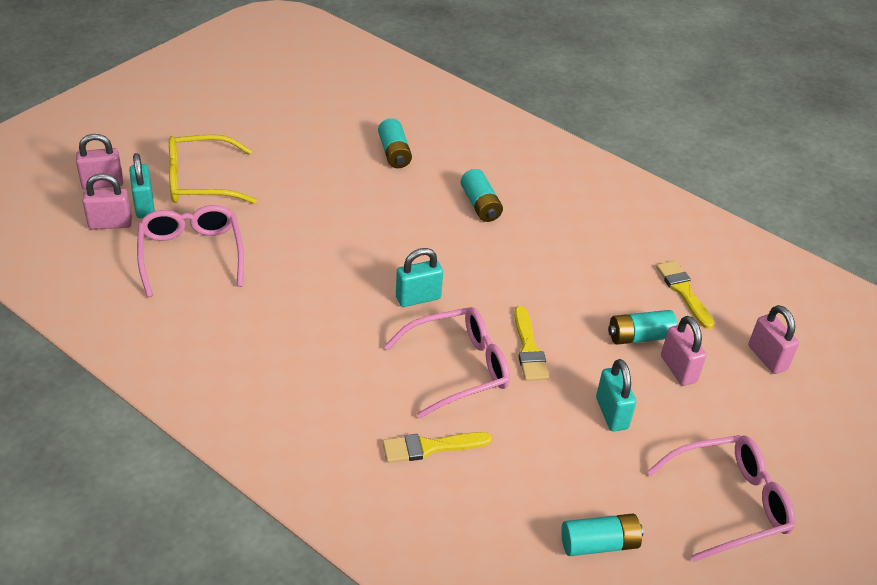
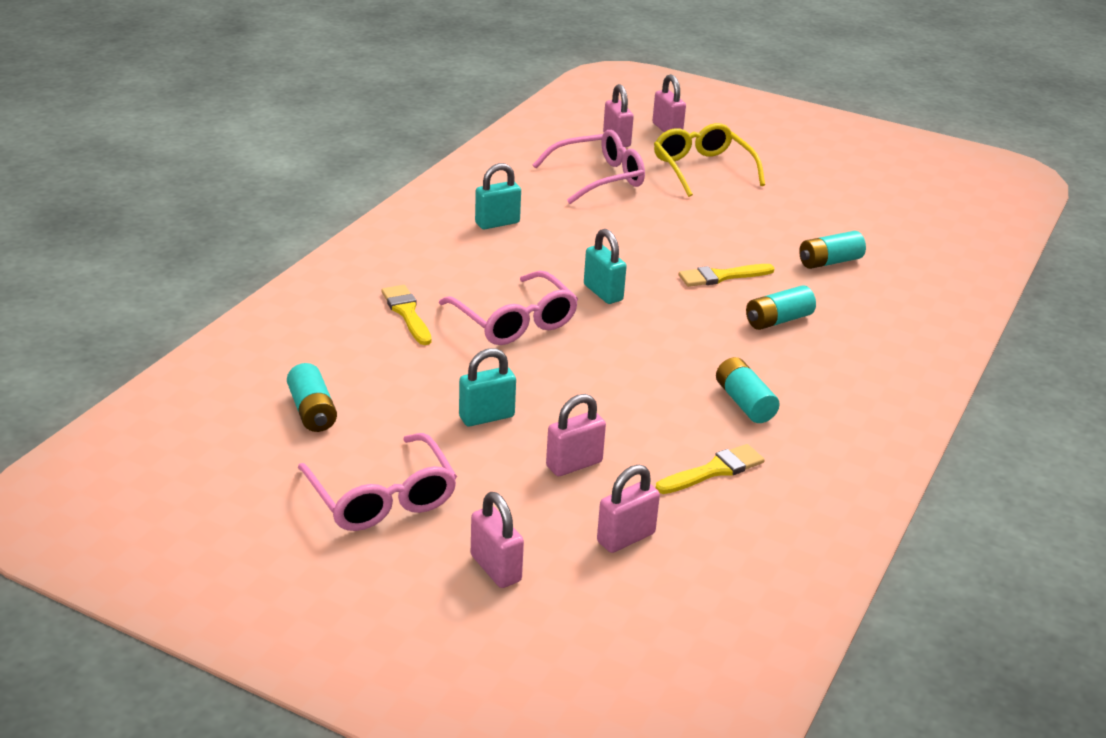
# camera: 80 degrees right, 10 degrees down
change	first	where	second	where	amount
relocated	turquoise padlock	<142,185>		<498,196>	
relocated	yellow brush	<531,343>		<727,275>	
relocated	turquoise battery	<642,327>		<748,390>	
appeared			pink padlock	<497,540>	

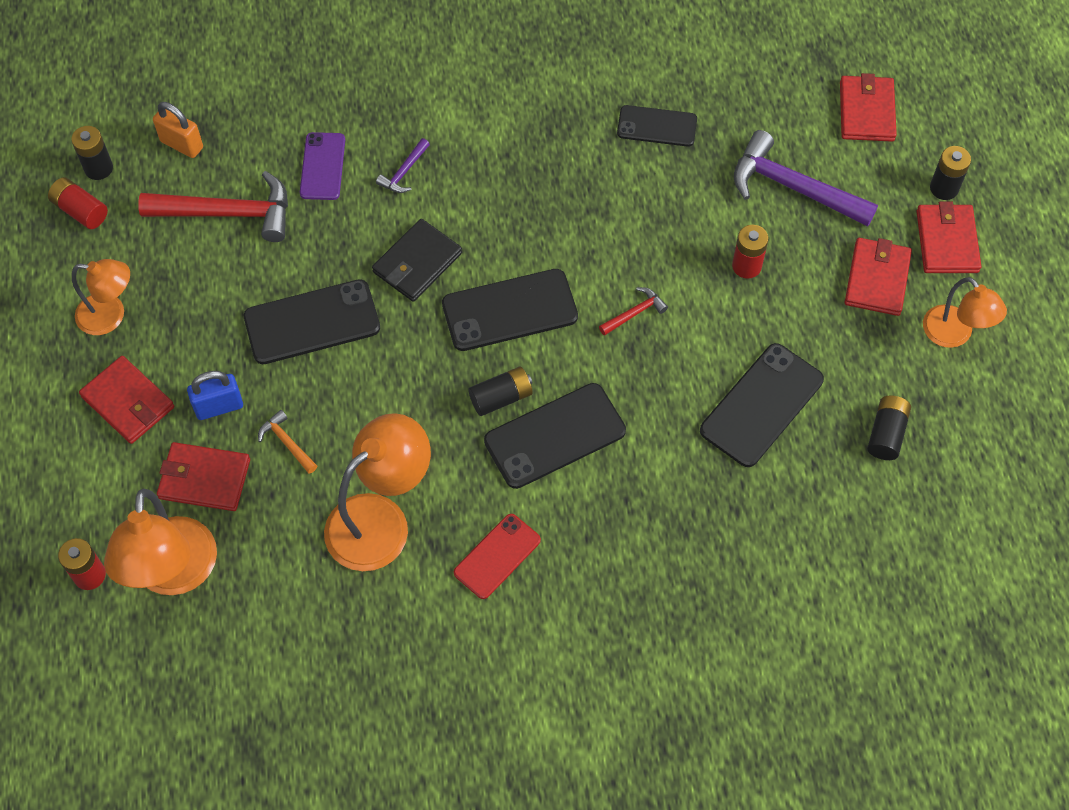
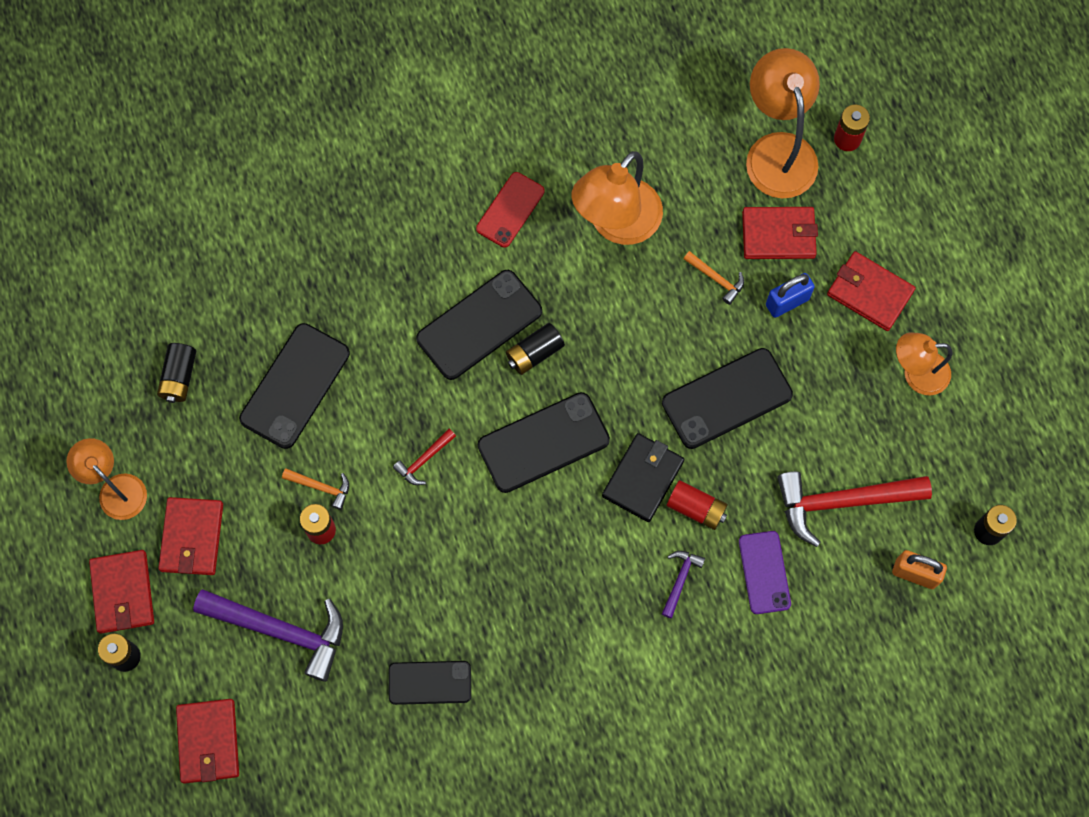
# camera: 170 degrees right, 10 degrees up
change	first	where	second	where	amount
relocated	red battery	<78,203>		<697,505>	
appeared			orange hammer	<315,489>	

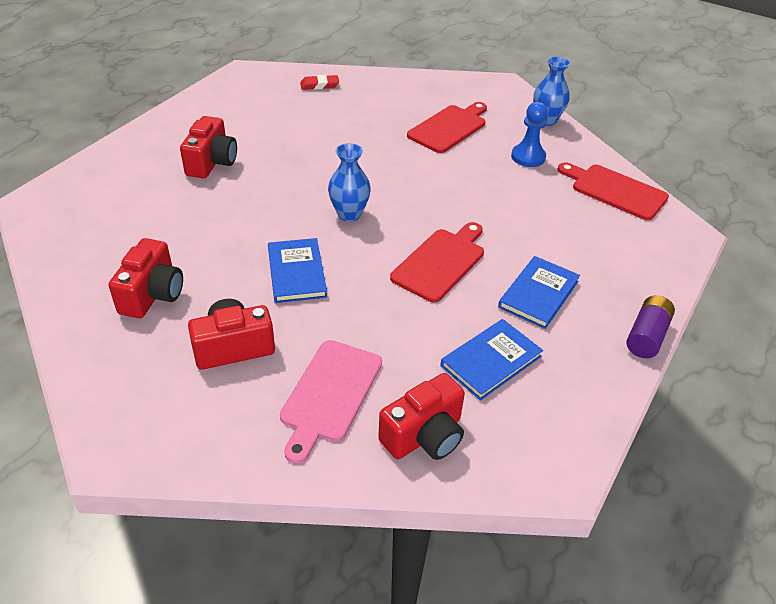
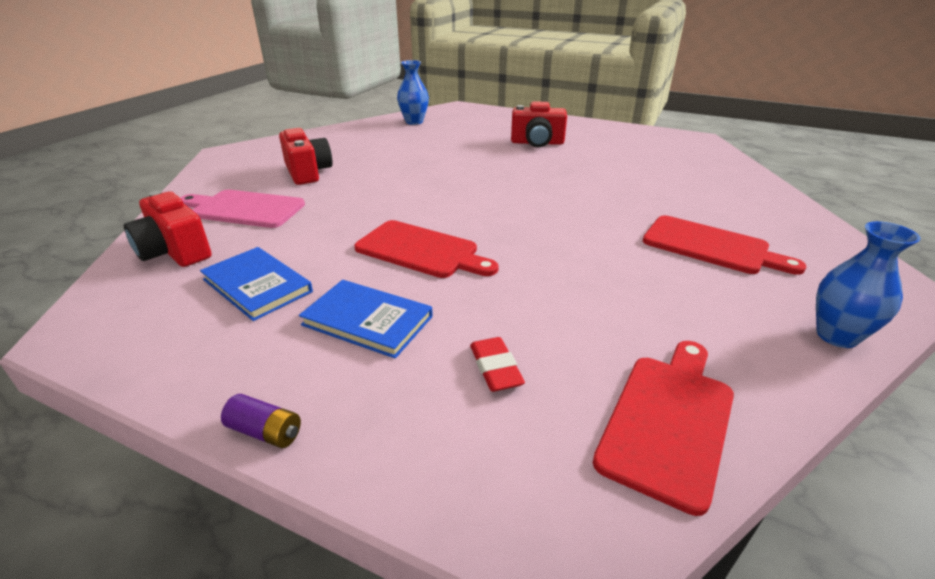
# camera: 85 degrees right, 10 degrees down
change	first	where	second	where	amount
missing	red camera	<145,278>			
missing	blue book	<297,270>			
relocated	red eraser	<319,82>		<497,364>	
relocated	blue vase	<349,182>		<413,92>	
missing	blue pawn	<529,134>			
size	purple battery	<650,326>		<261,421>	x0.66

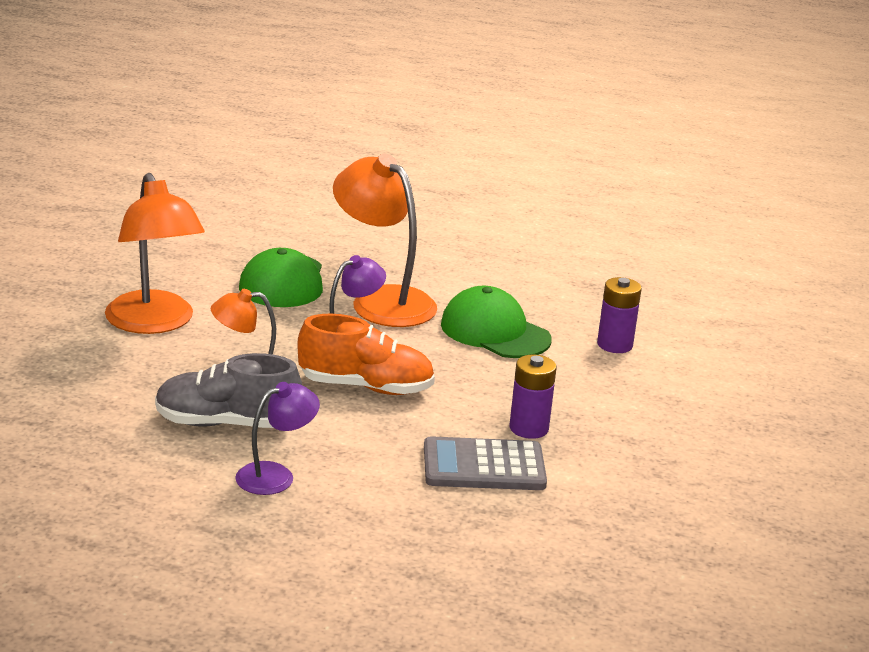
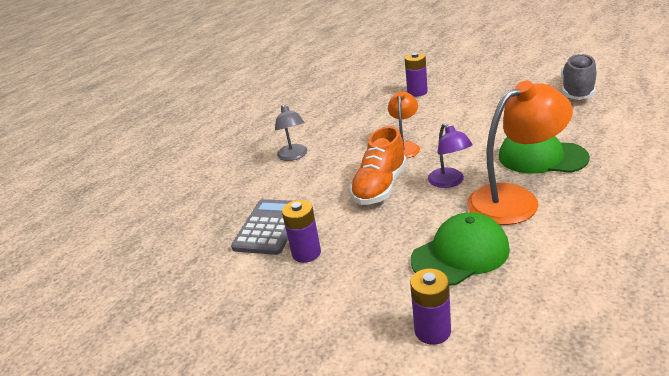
# camera: 115 degrees right, 5 degrees up
change	first	where	second	where	amount
missing	orange lamp	<155,253>			
relocated	grey shoe	<228,390>		<579,77>	
colour	purple lamp	<277,438>	grey lamp	<291,132>	
appeared			purple battery	<416,75>	

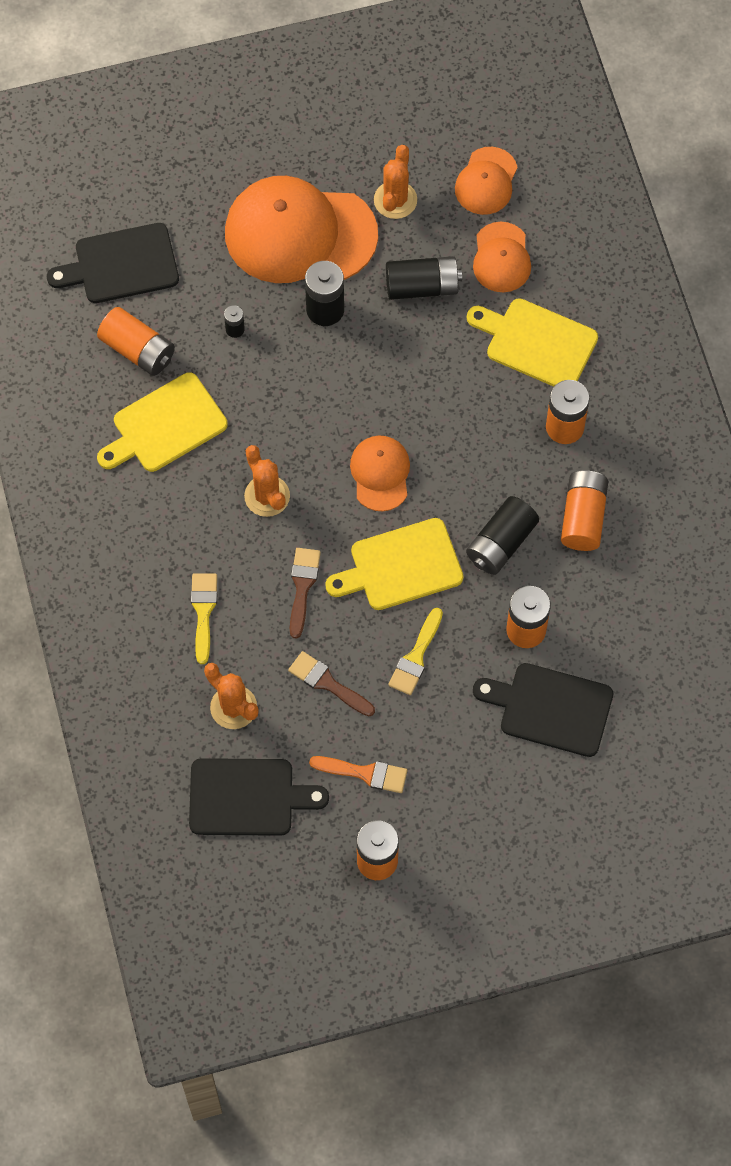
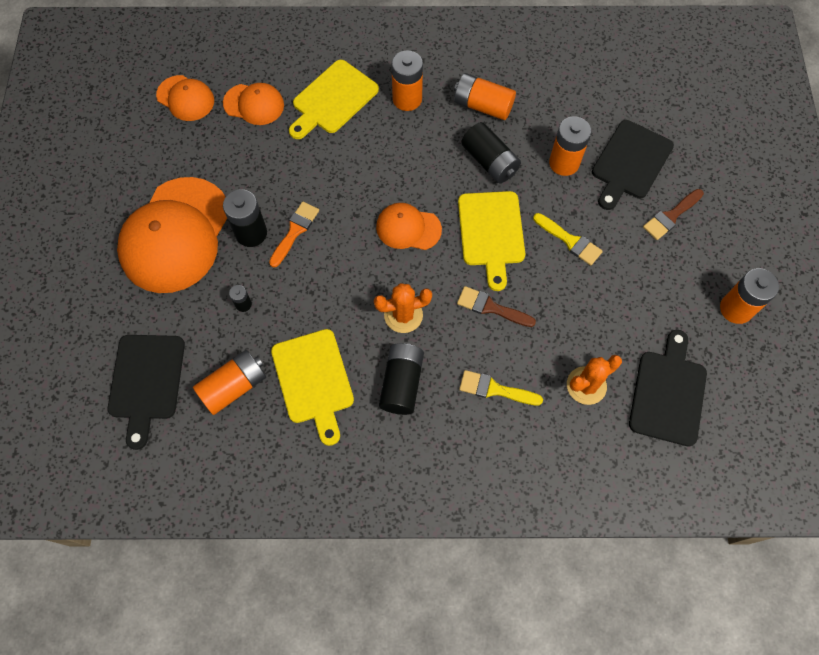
# camera: 75 degrees left, 0 degrees up
change	first	where	second	where	amount
relocated	brown brush	<331,683>		<673,214>	
relocated	orange brush	<358,774>		<294,235>	
missing	orange cactus	<395,182>			
relocated	black battery	<424,278>		<401,379>	

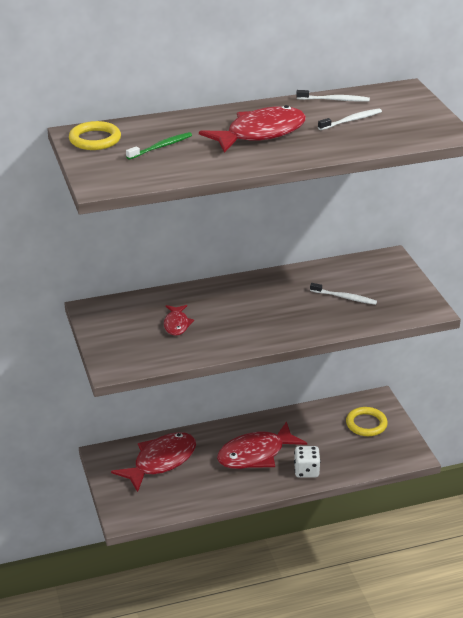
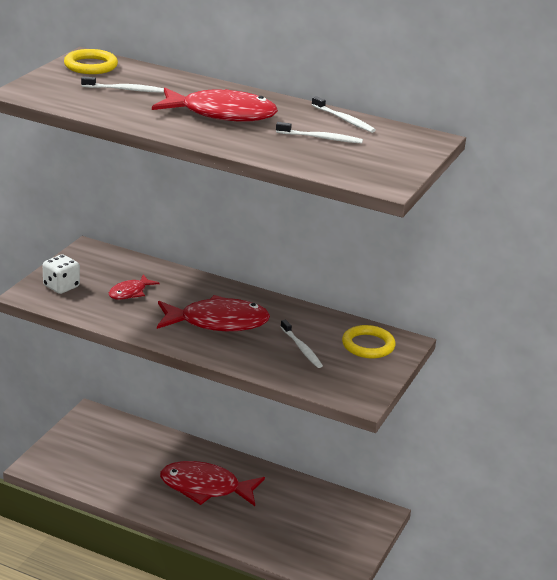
# camera: 40 degrees right, 5 degrees down
change	first	where	second	where	amount
relocated	red fish	<153,462>		<213,313>	
colour	green toothbrush	<159,146>	white toothbrush	<122,84>	
relocated	white dice	<307,462>		<61,274>	
relocated	yellow ring	<367,421>		<369,341>	

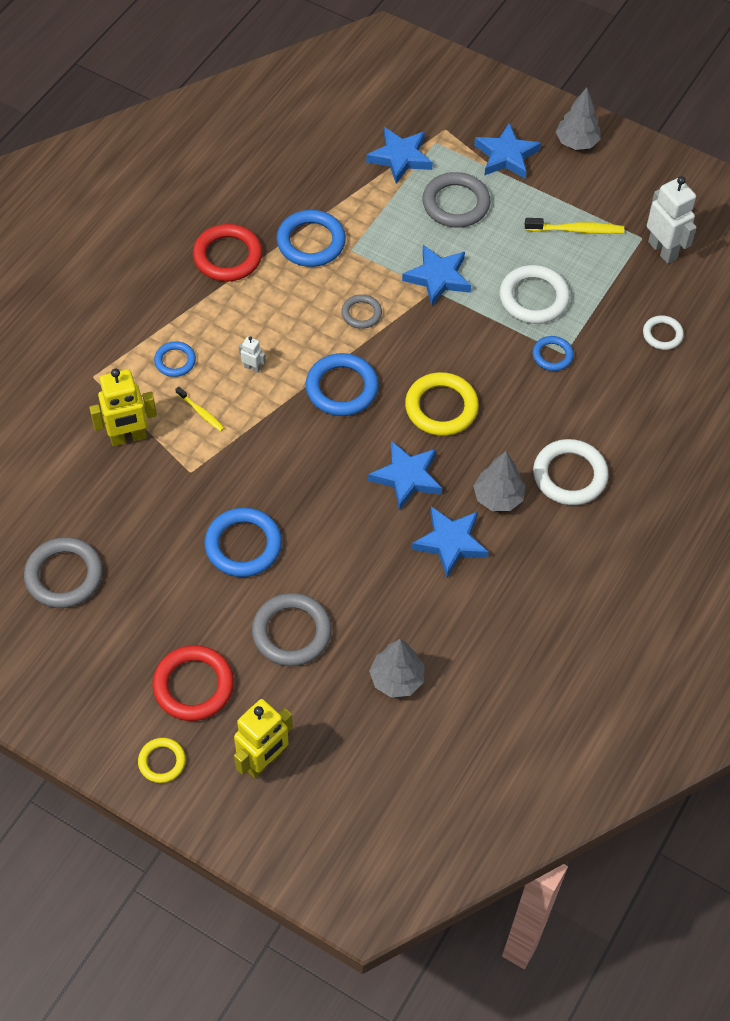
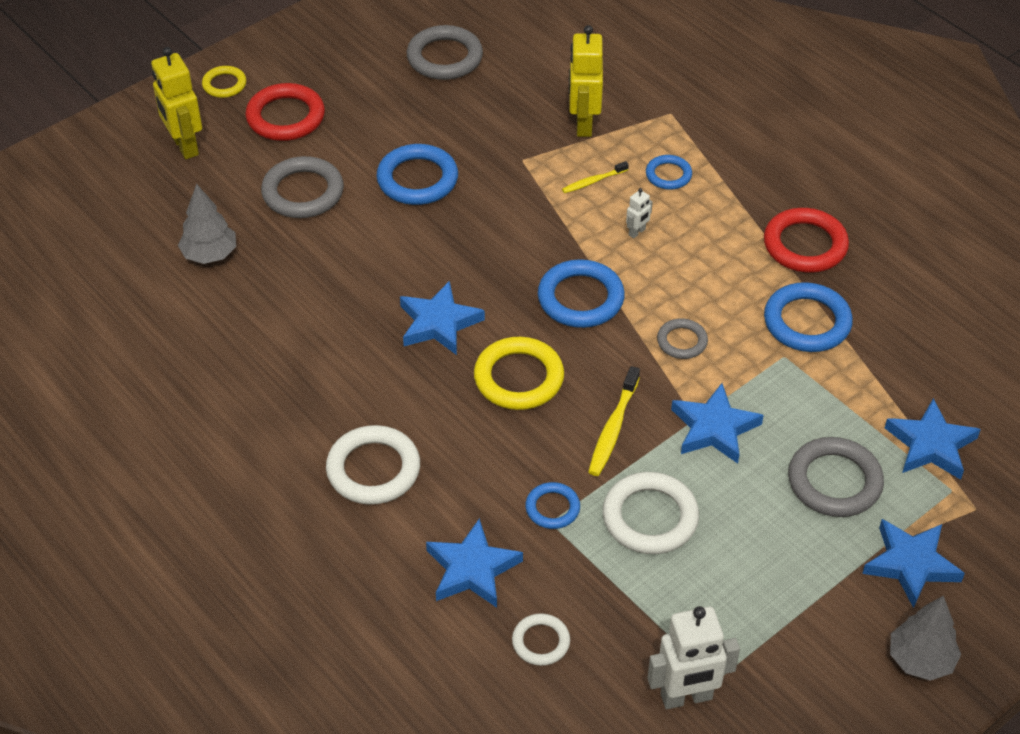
# camera: 110 degrees right, 10 degrees down
change	first	where	second	where	amount
relocated	blue star	<450,541>		<474,563>	
missing	grey tree	<499,481>			
relocated	yellow toothbrush	<574,226>		<614,421>	

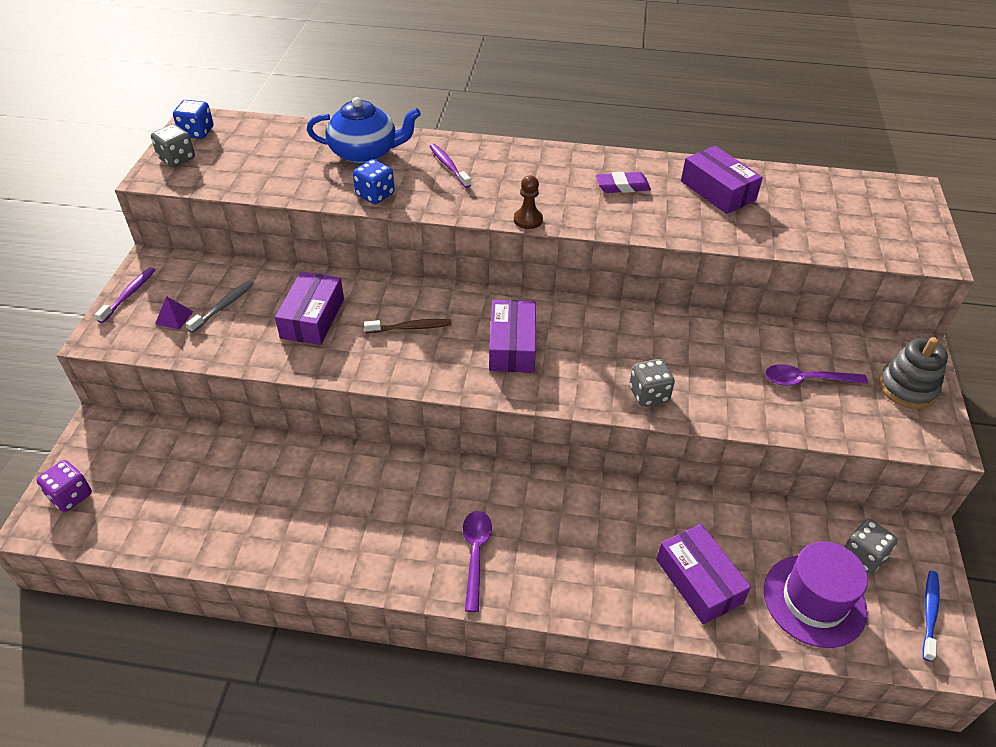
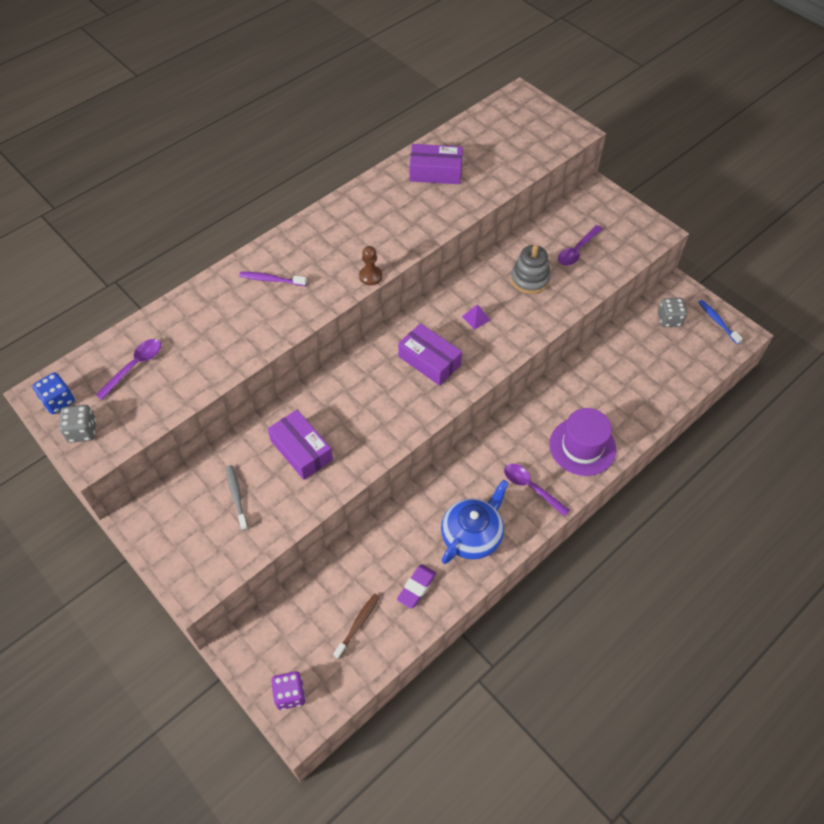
# camera: 50 degrees left, 10 degrees up
change	first	where	second	where	amount
missing	purple toothbrush	<124,295>			
relocated	purple pyramid	<174,313>		<476,317>	
relocated	blue teapot	<364,130>		<475,522>	
missing	blue dice	<374,181>			
relocated	brown toothbrush	<408,326>		<356,626>	
relocated	purple eraser	<623,182>		<416,586>	
missing	grey dice	<652,383>			
missing	purple box	<703,574>			
relocated	purple hat	<816,595>		<582,442>	
relocated	grey stacking toy	<913,373>		<531,269>	
appeared			purple spoon	<128,369>	

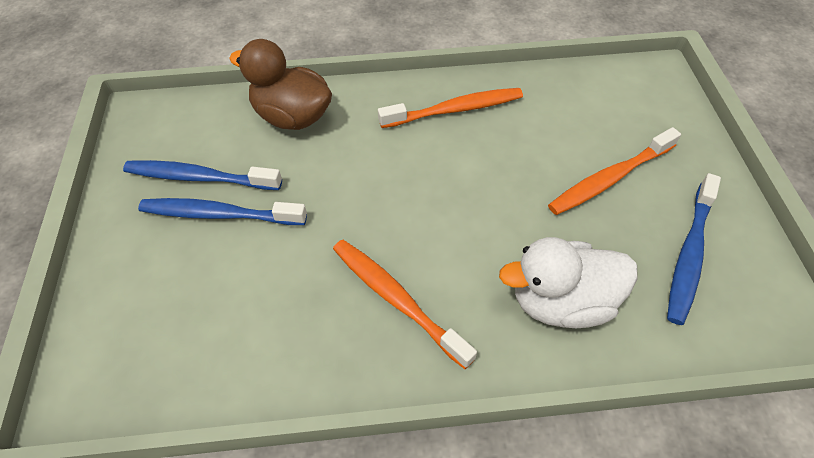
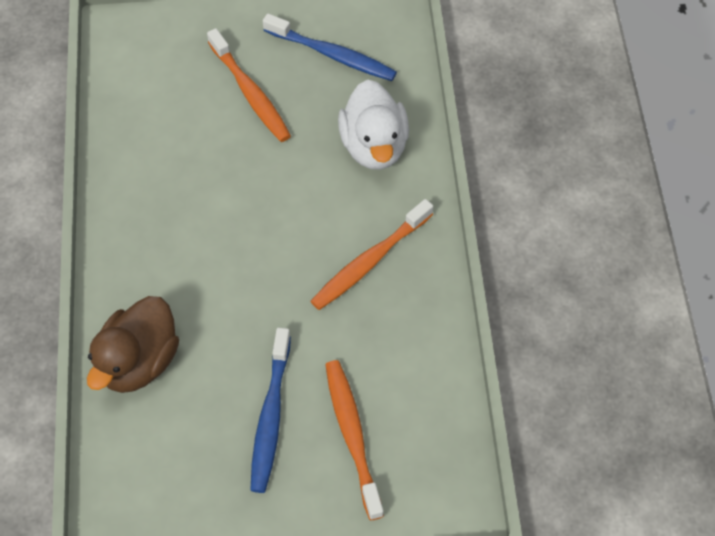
# camera: 90 degrees left, 5 degrees up
change	first	where	second	where	amount
missing	blue toothbrush	<202,175>			
relocated	orange toothbrush	<450,108>		<354,440>	

